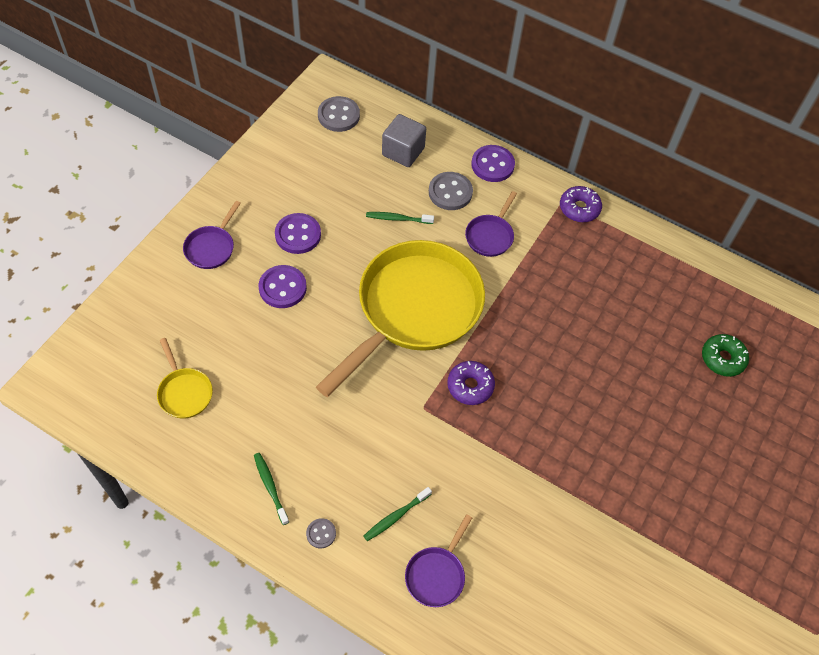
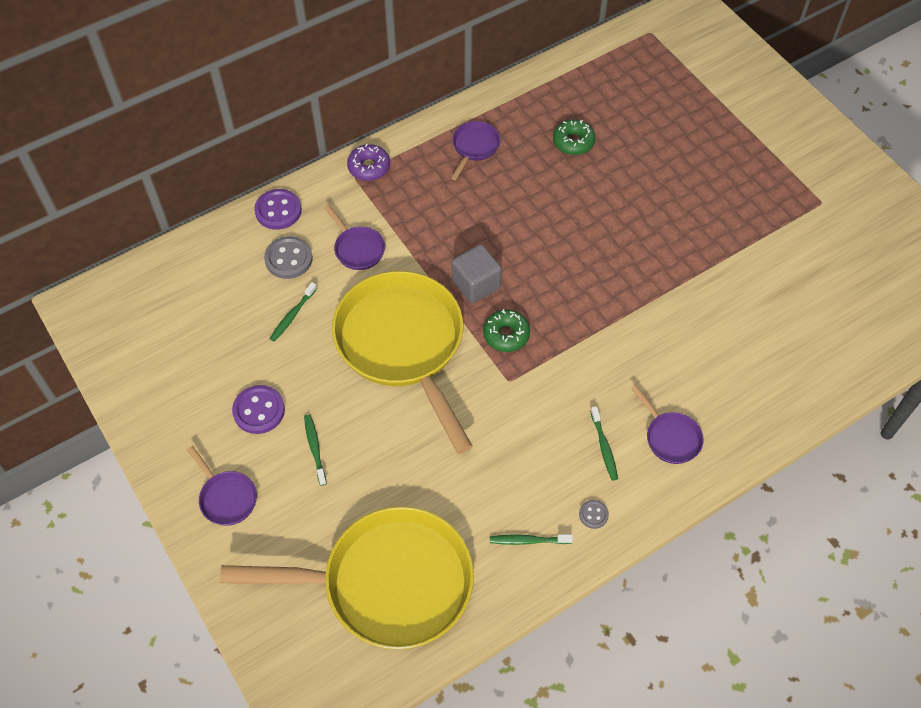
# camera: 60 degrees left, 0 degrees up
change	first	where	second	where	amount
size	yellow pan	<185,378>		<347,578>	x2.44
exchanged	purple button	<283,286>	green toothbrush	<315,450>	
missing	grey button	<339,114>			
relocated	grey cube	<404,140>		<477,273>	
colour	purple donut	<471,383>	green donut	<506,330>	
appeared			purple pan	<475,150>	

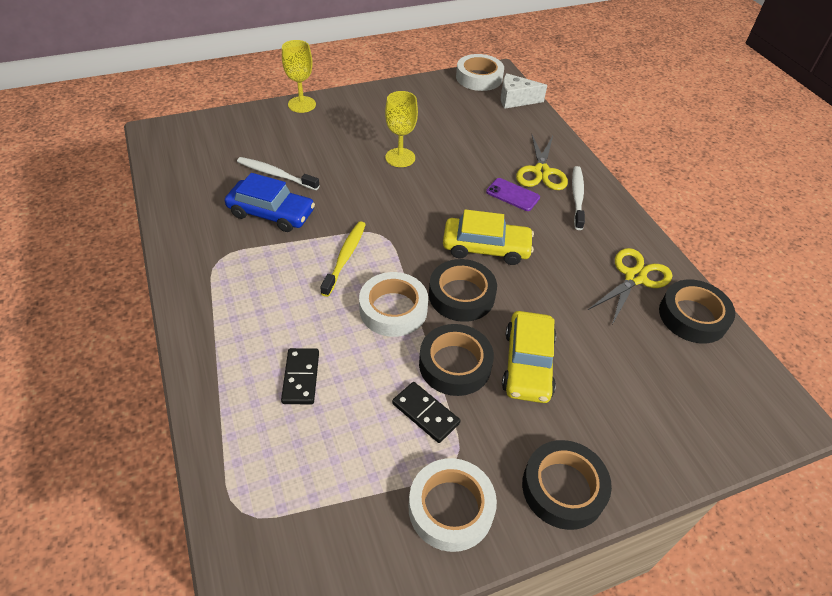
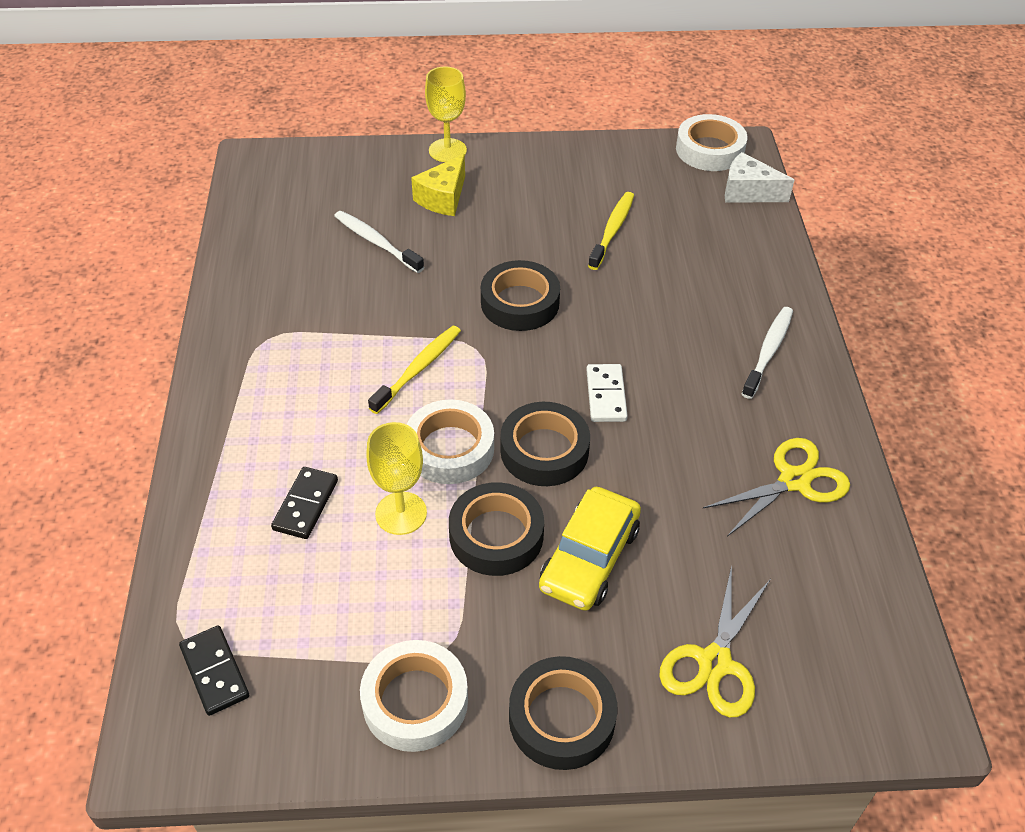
# camera: 20 degrees right, 0 degrees up
change	first	where	second	where	amount
missing	blue car	<270,202>			
relocated	yellow goblet	<401,129>		<396,478>	
relocated	black domino	<426,412>		<214,670>	
exchanged	yellow car	<488,237>	white domino	<607,393>	
missing	purple phone	<513,194>			
relocated	yellow scissors	<542,162>		<714,641>	
relocated	black tape	<697,312>		<520,295>	
appeared			yellow cheese	<438,185>	
appeared			yellow toothbrush	<611,231>	

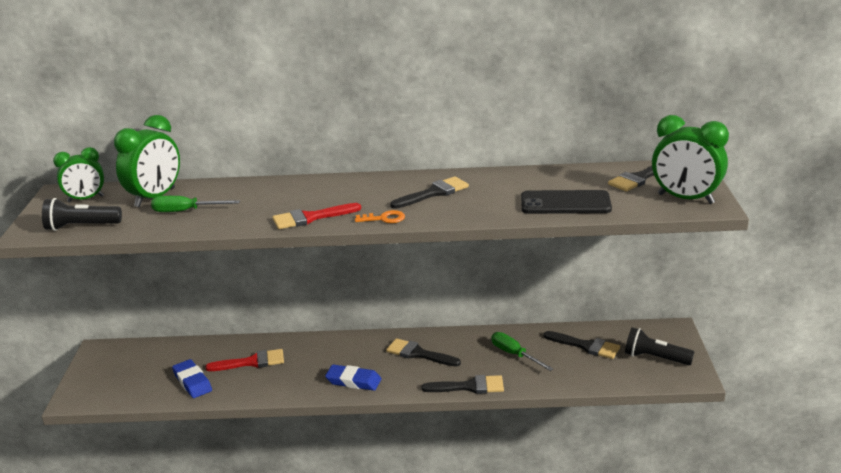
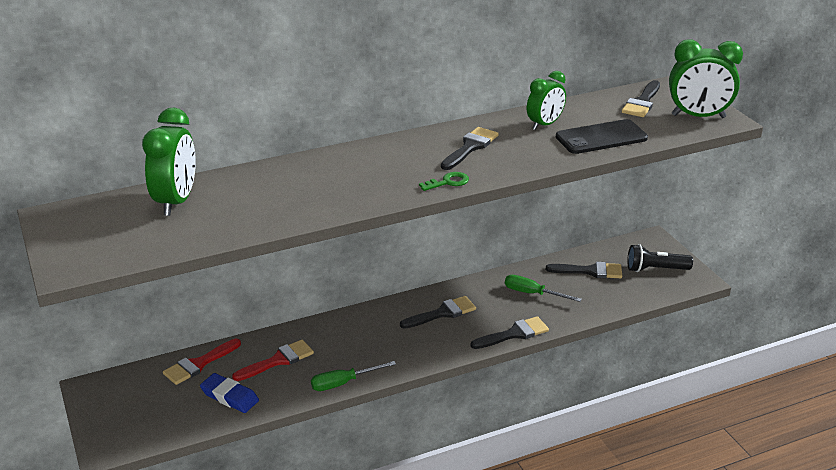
# camera: 25 degrees left, 5 degrees up
change	first	where	second	where	amount
missing	black flashlight	<82,214>			
relocated	green clock	<78,174>		<546,100>	
relocated	green screwdriver	<195,204>		<353,376>	
relocated	red brush	<316,216>		<202,362>	
missing	blue eraser	<353,377>			
colour	orange key	<380,216>	green key	<444,181>	
spun	black brush	<423,352>		<438,312>	150 degrees clockwise

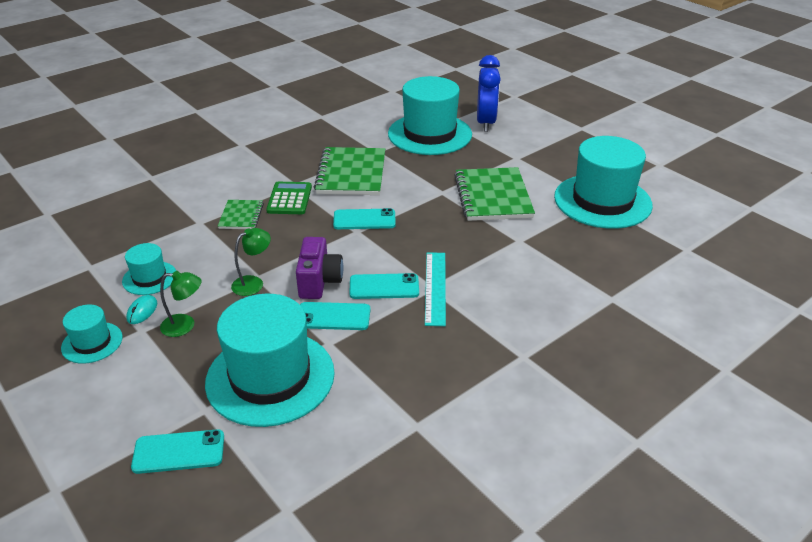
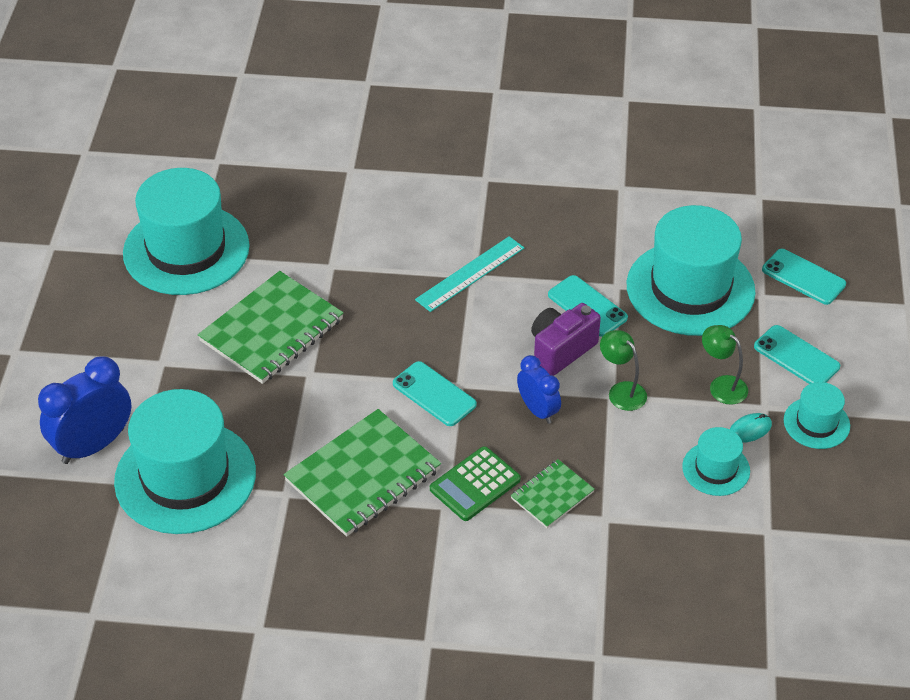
# camera: 135 degrees left, 10 degrees up
change	first	where	second	where	amount
spun	green lamp	<251,262>		<623,370>	45 degrees clockwise
relocated	turquoise phone	<384,286>		<797,354>	
appeared			blue clock	<539,389>	

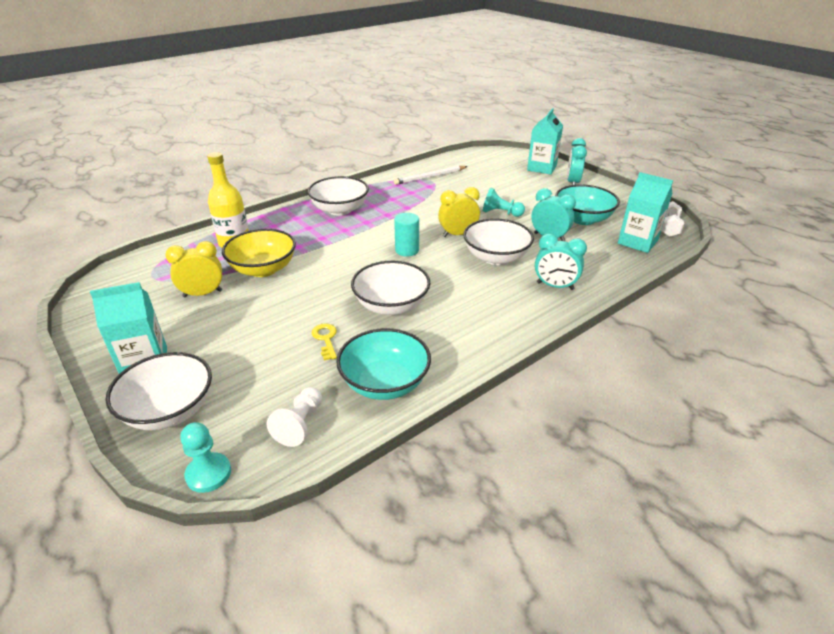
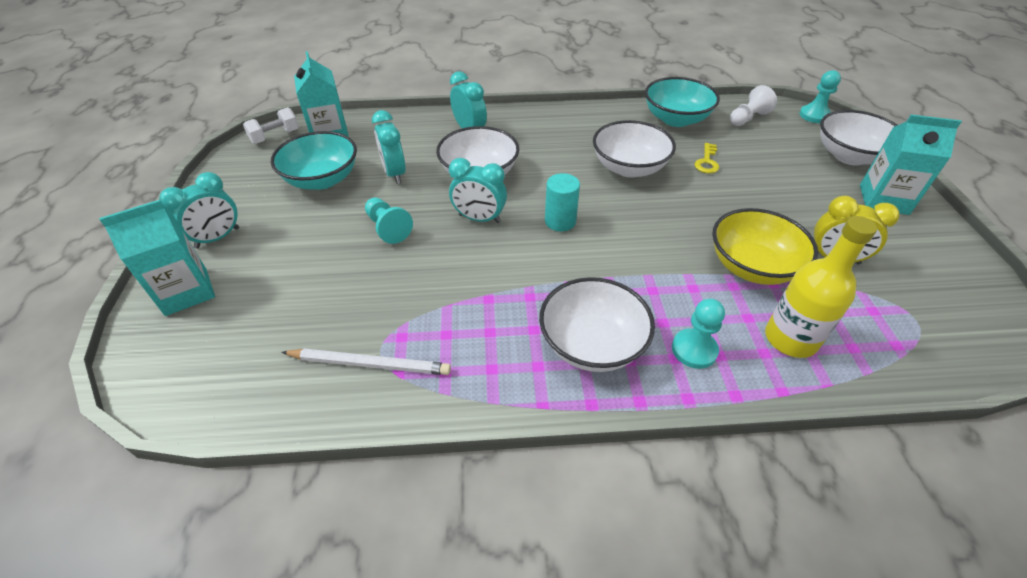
# camera: 145 degrees left, 10 degrees up
change	first	where	second	where	amount
colour	yellow clock	<459,212>	turquoise clock	<478,190>	
appeared			turquoise pawn	<698,334>	

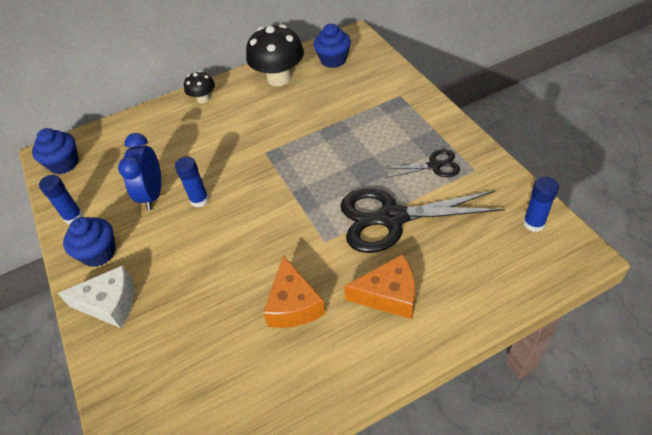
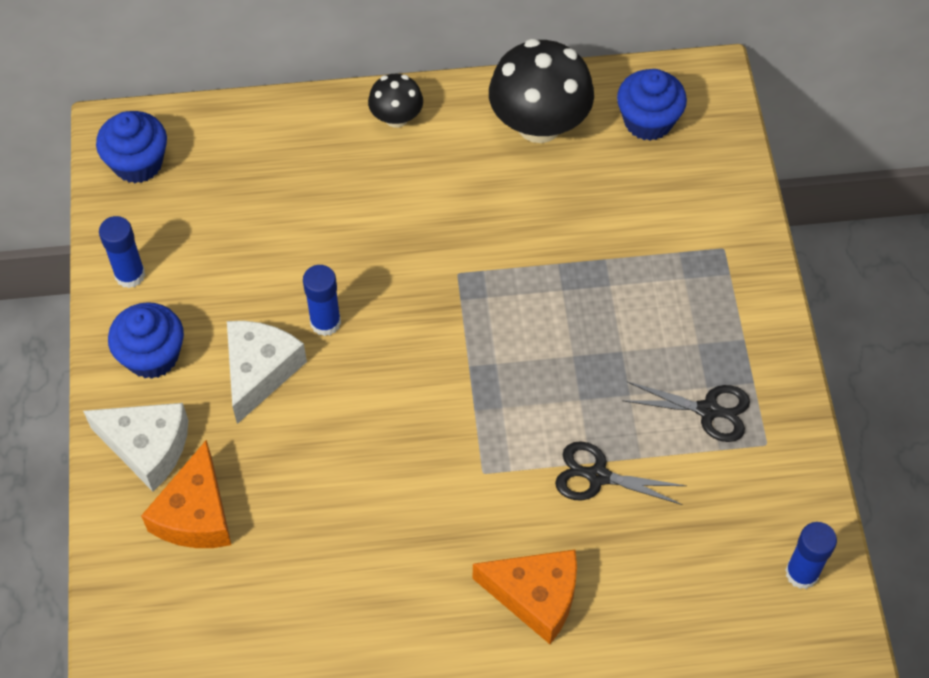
# camera: 15 degrees right, 10 degrees up
change	first	where	second	where	amount
missing	blue clock	<139,171>			
relocated	orange cheese	<294,291>		<186,494>	
size	black scissors	<422,221>		<620,473>	x0.50
appeared			white cheese	<267,372>	

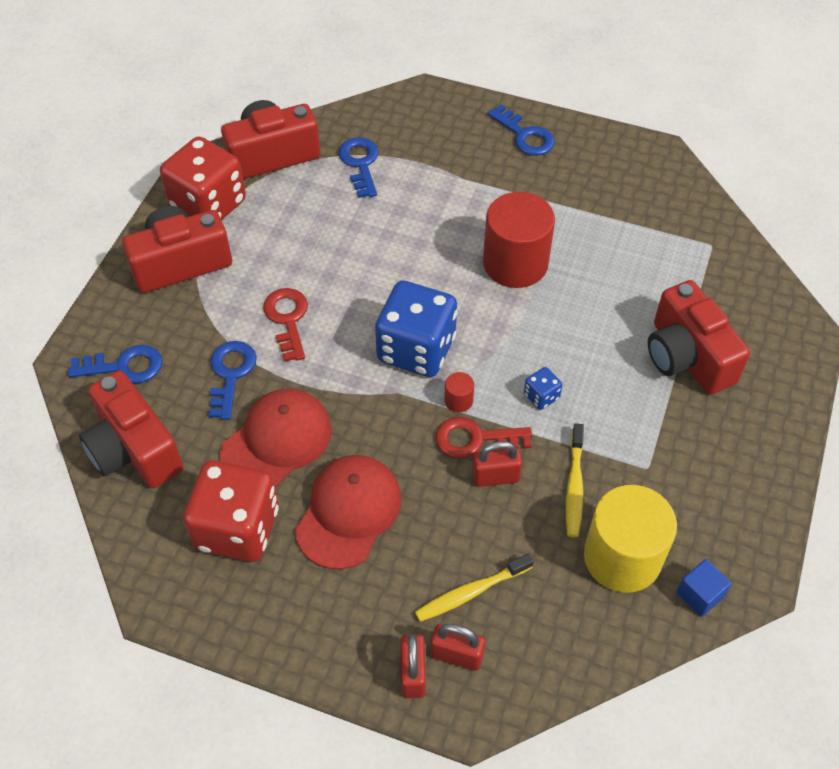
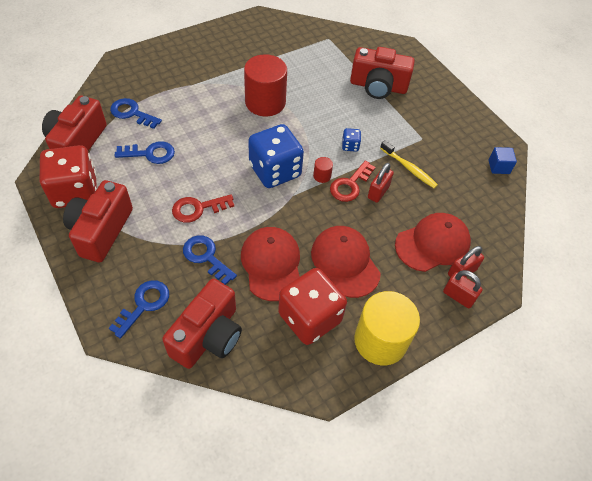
# camera: 55 degrees left, 0 degrees up
change	first	where	second	where	amount
spun	red camera	<131,429>		<202,324>	60 degrees counterclockwise
spun	red key	<285,325>		<203,208>	45 degrees counterclockwise
exchanged	yellow toothbrush	<474,587>	red cap	<433,242>	
relocated	blue key	<521,130>		<145,152>	
relocated	yellow cylinder	<630,539>		<387,328>	

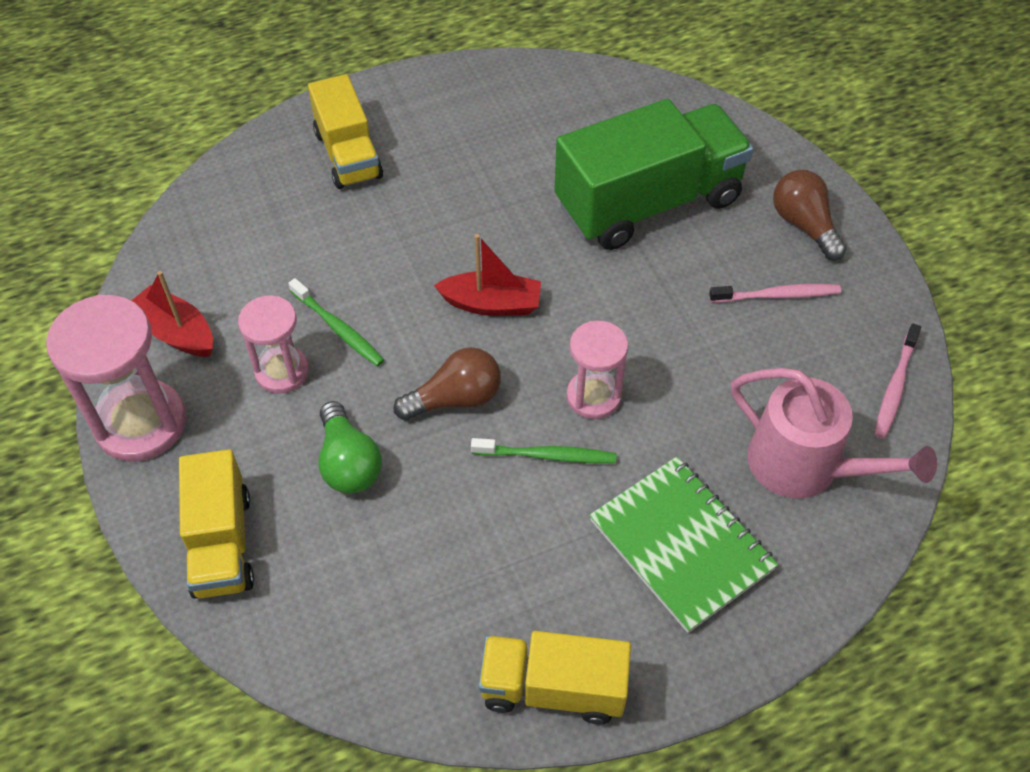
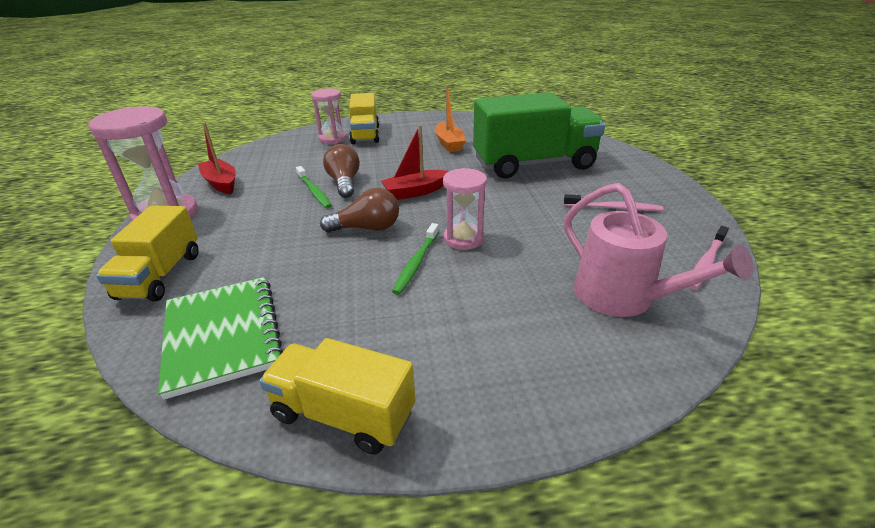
# camera: 15 degrees right, 20 degrees down
change	first	where	second	where	amount
relocated	pink hourglass	<273,344>		<329,116>	
missing	green light bulb	<350,447>			
spun	red boat	<487,275>		<415,162>	135 degrees clockwise
spun	green toothbrush	<543,450>		<415,259>	90 degrees clockwise
relocated	green notebook	<683,544>		<220,338>	
relocated	brown light bulb	<810,215>		<341,171>	
appeared			orange boat	<450,118>	

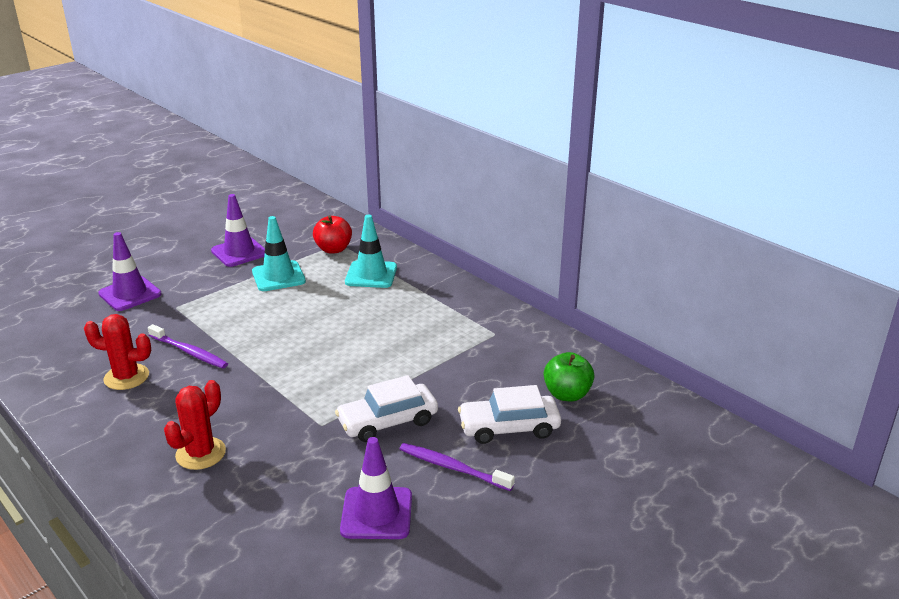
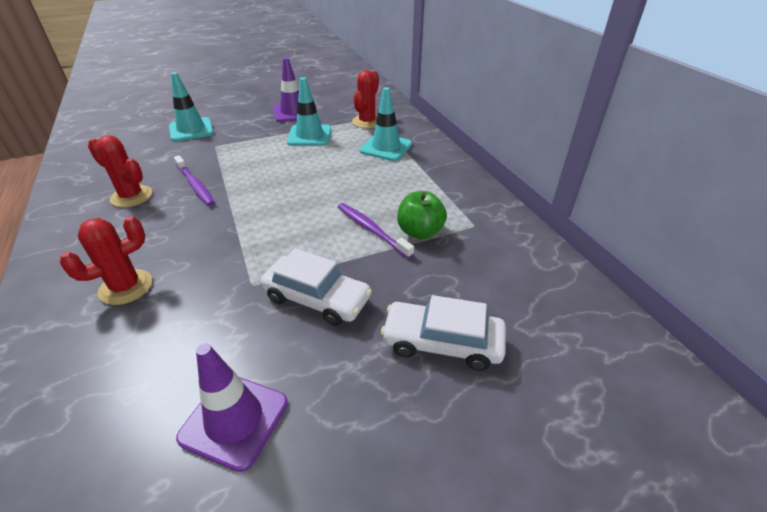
# camera: 20 degrees right, 10 degrees up
change	first	where	second	where	amount
colour	purple traffic cone	<130,271>	turquoise traffic cone	<191,107>	
exchanged	red apple	<332,234>	red cactus	<365,99>	
spun	white car	<386,408>		<316,287>	150 degrees counterclockwise
relocated	purple toothbrush	<457,467>		<376,230>	
relocated	green apple	<569,376>		<422,215>	

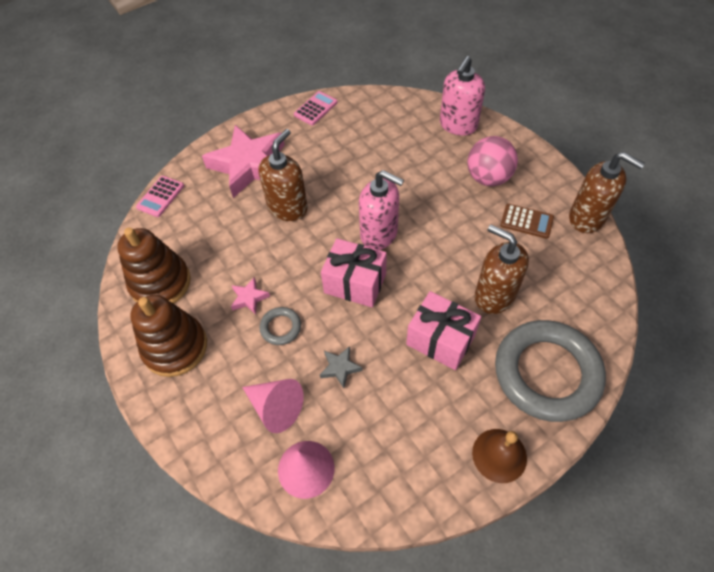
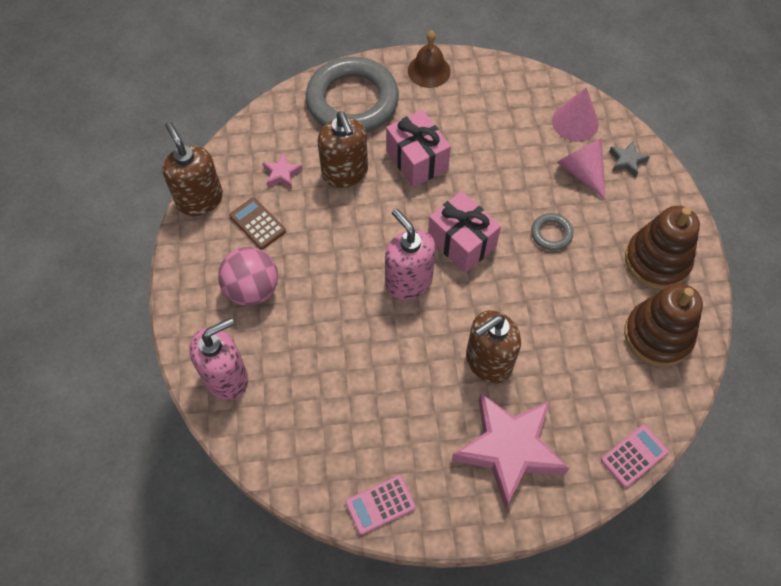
# camera: 155 degrees left, 5 degrees up
change	first	where	second	where	amount
relocated	pink star	<250,296>		<283,171>	
relocated	grey star	<341,367>		<629,159>	

